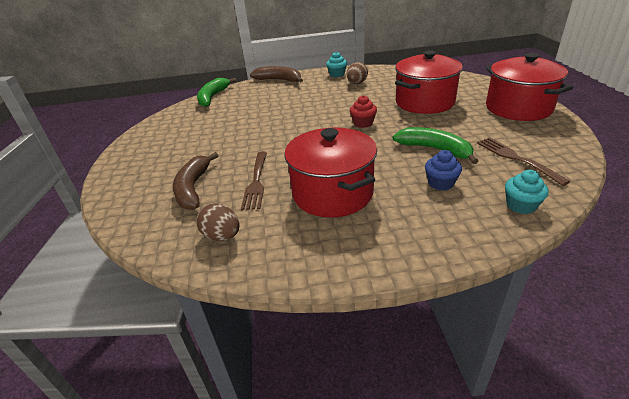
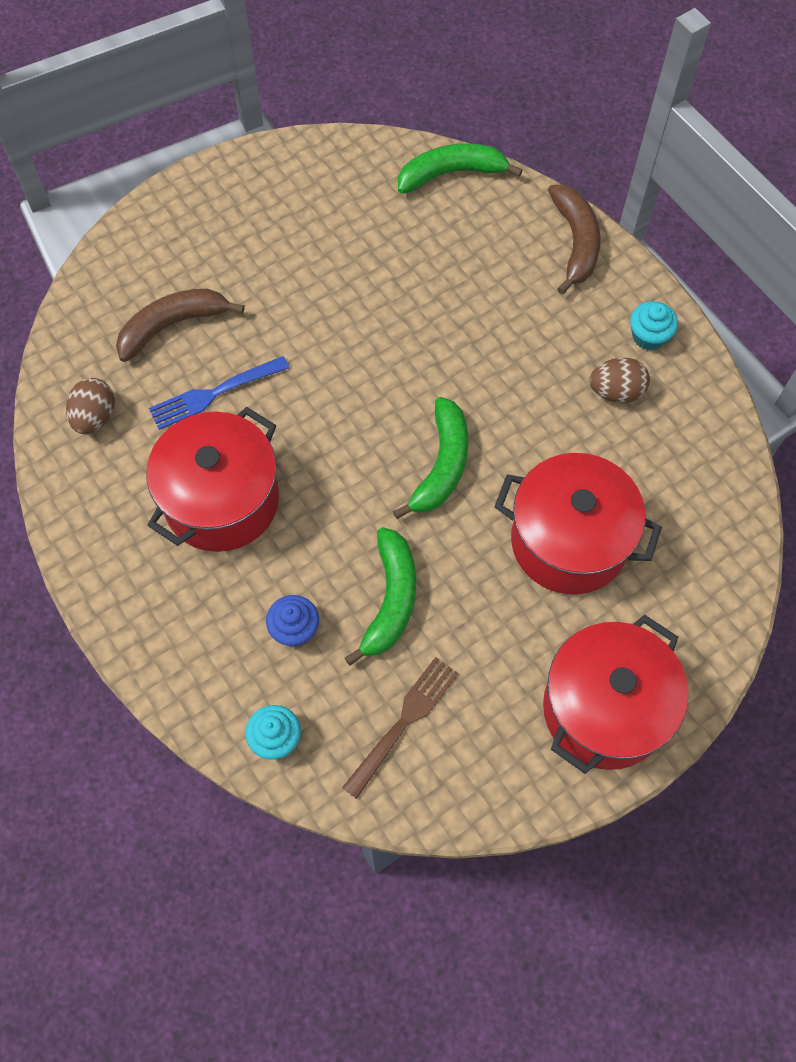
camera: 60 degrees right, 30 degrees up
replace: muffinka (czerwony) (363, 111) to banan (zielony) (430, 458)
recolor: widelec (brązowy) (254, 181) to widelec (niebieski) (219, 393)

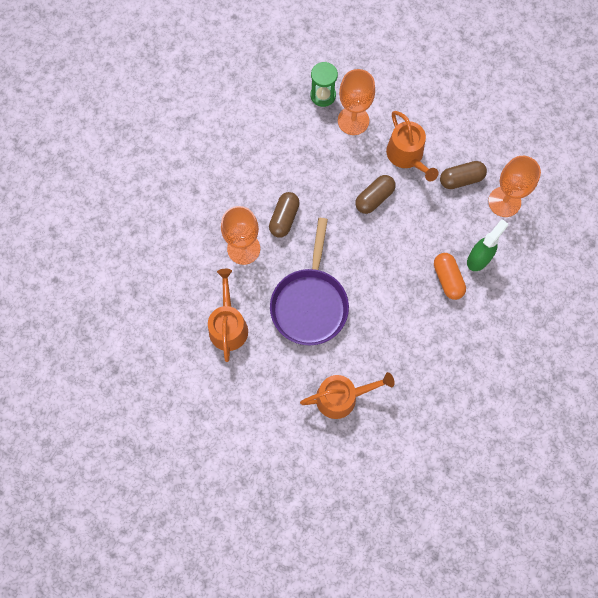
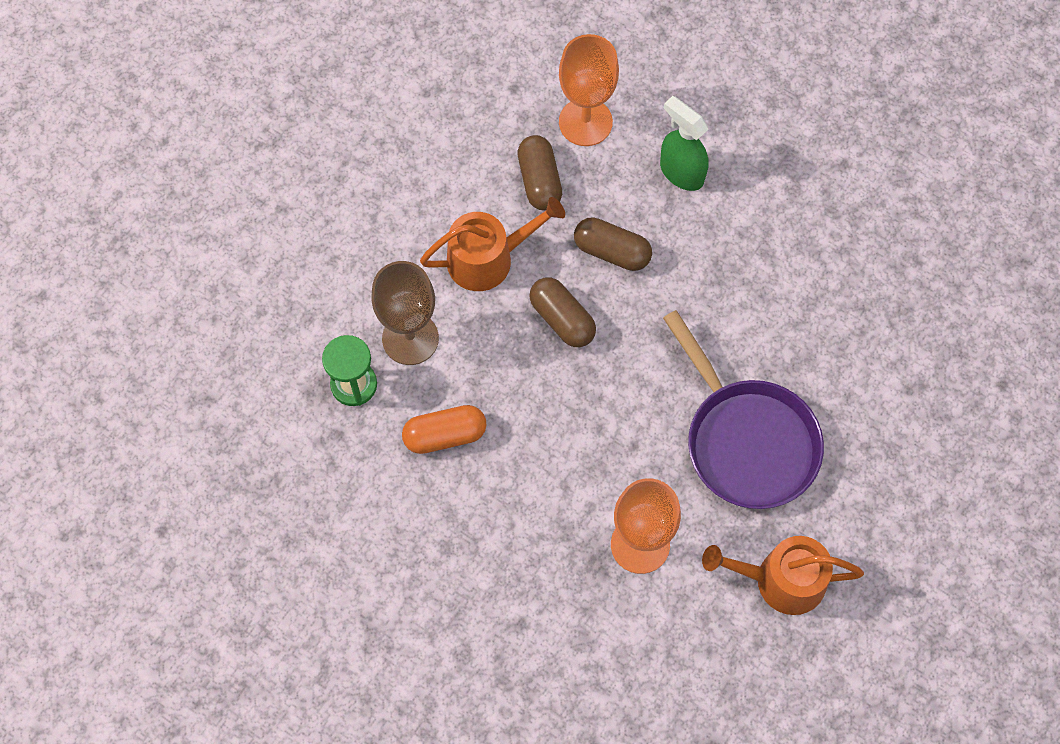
camera: 85 degrees left, 5 degrees down
delete: konewka (pomarańczowy) (347, 395)
move: kapsułka (brązowy) (284, 214) to (613, 244); kapsułka (pomarańczowy) (450, 276) to (444, 429)
recolor: kielich (pomarańczowy) (356, 102) to kielich (brązowy) (405, 313)
rotate: patelnia (fioletowy) (309, 281) = (743, 409) 45 degrees clockwise

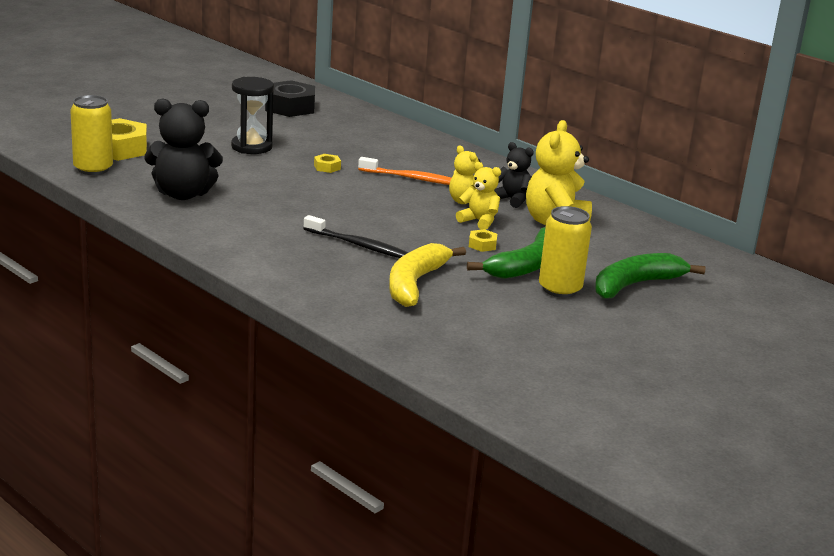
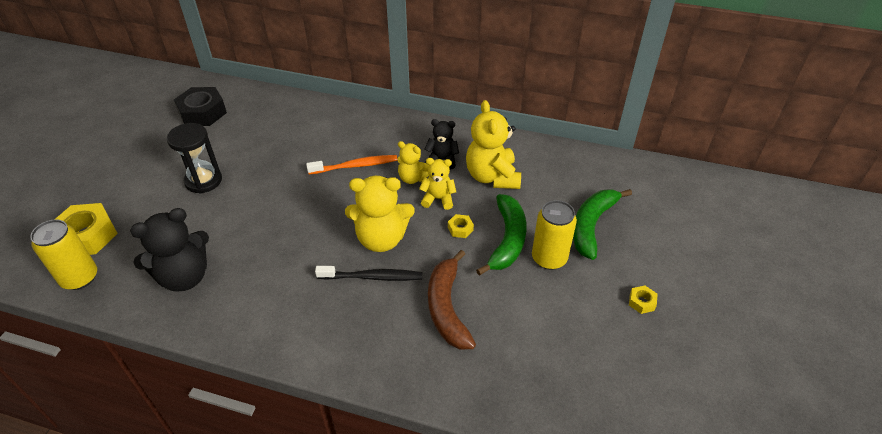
camera: 25 degrees left, 20 degrees up
insert: miś (żółty) (380, 214)
move: nakrętka (żółty) (327, 163) to (643, 299)
recolor: banan (żółty) (427, 275) to banan (brązowy) (452, 299)

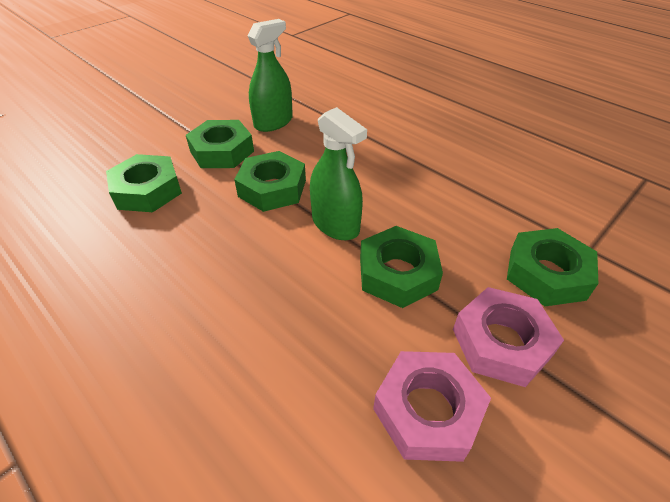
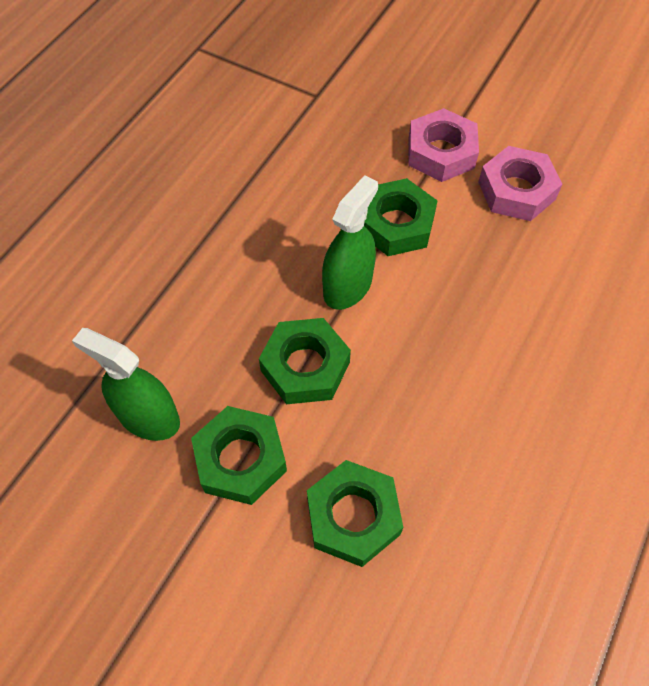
camera: 105 degrees left, 15 degrees up
delete: nakrętka (zielony) (553, 267)

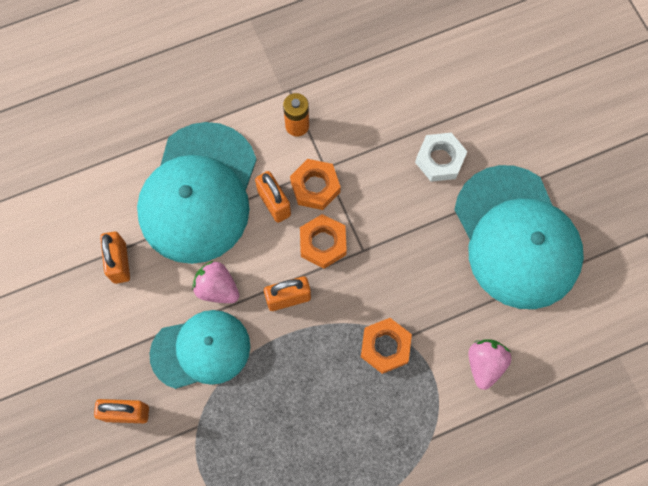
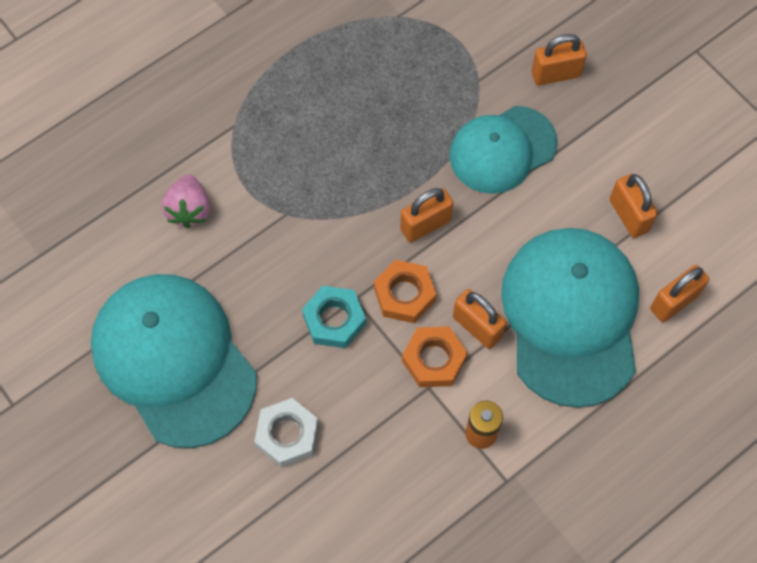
camera: 165 degrees right, 5 degrees down
delete: truskawka (różowy) (215, 282); nakrętka (pomarańczowy) (386, 346)
insert: nakrętka (turkusowy) (334, 317); kłódka (pomarańczowy) (679, 293)

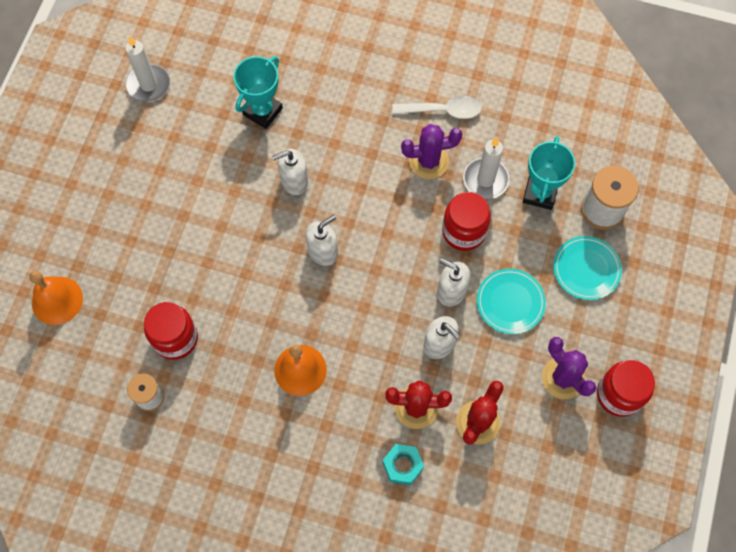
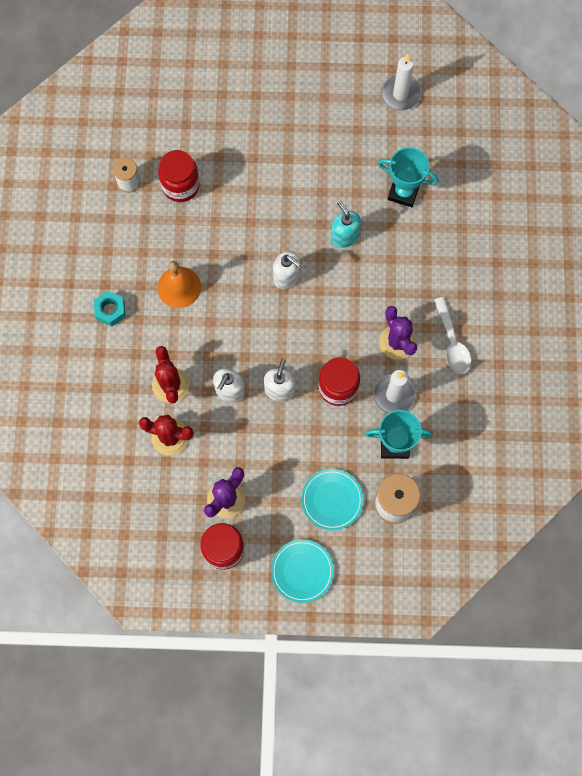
camera: 75 degrees right, 5 degrees up
delete: dzwonek (pomarańczowy) (56, 298)
move: nakrętka (turkusowy) (403, 464) to (110, 308); talerz (turkusowy) (511, 301) to (302, 571)
recolor: dozownik mydła (biały) (290, 172) to dozownik mydła (turkusowy) (346, 224)

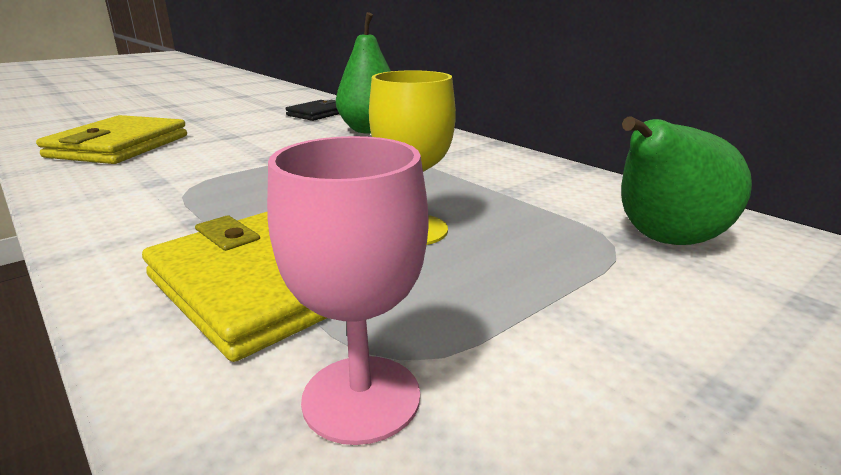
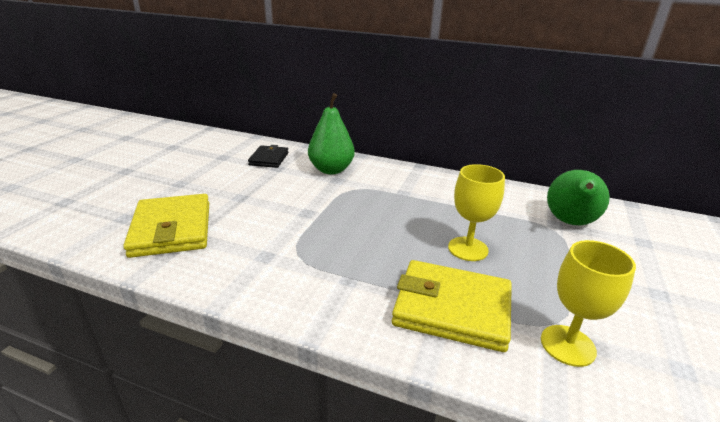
camera: 30 degrees left, 5 degrees up
recolor: kielich (różowy) (347, 290) to kielich (żółty) (588, 303)

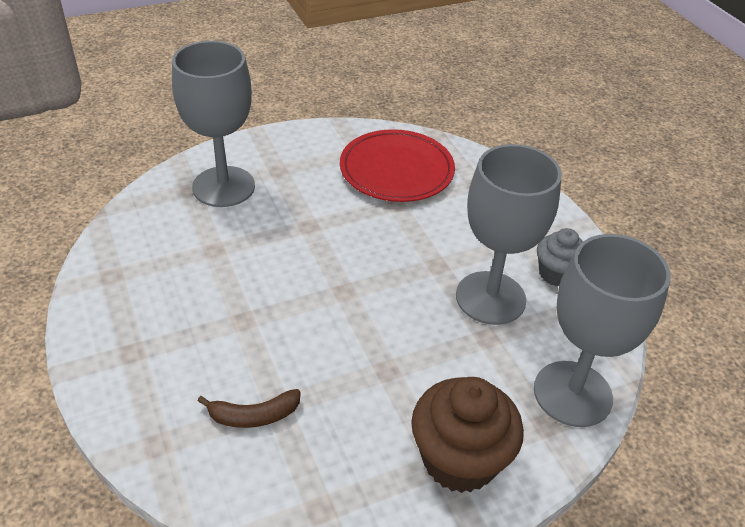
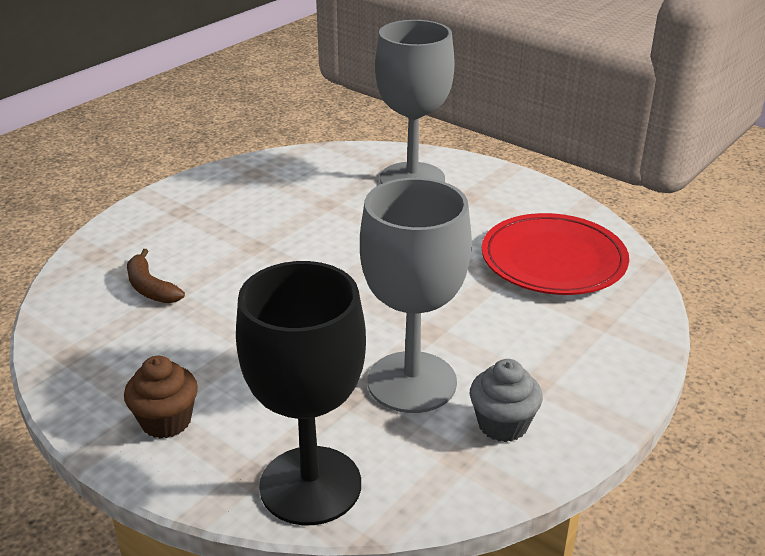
camera: 65 degrees right, 10 degrees down
recolor: kielich (szary) (602, 330) to kielich (czarny) (301, 393)
resize: muffinka (brązowy) (467, 435) = (161, 397) x0.60

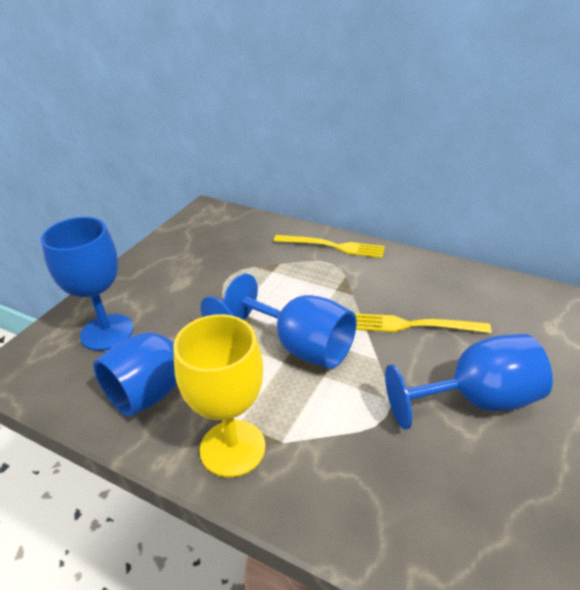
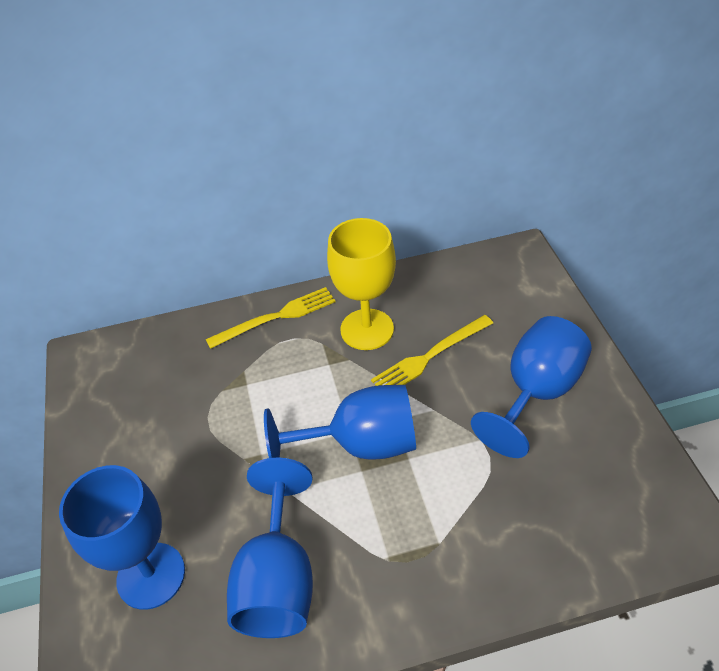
camera: 40 degrees left, 10 degrees up
move: kielich (żółty) (219, 395) to (361, 284)

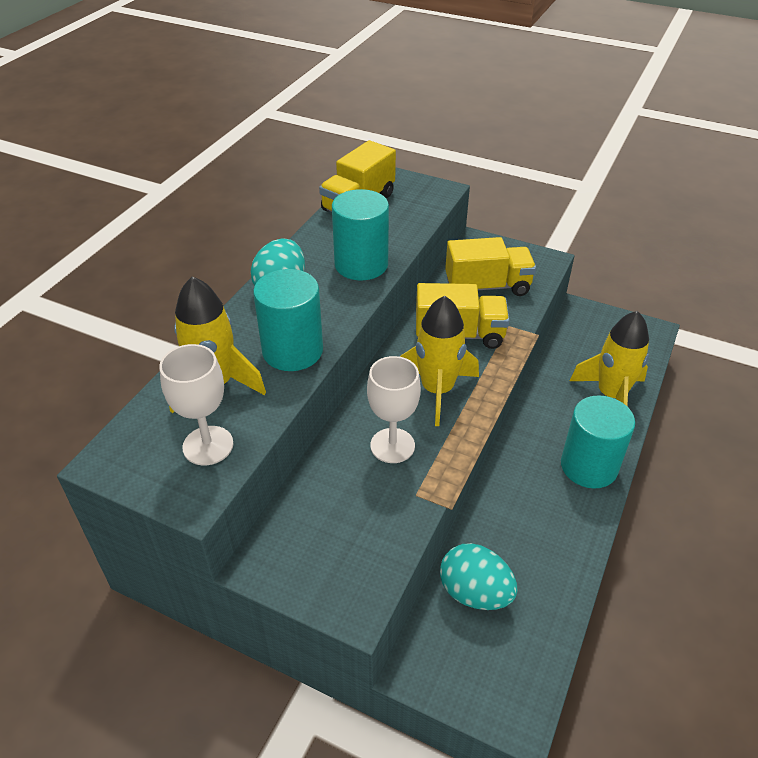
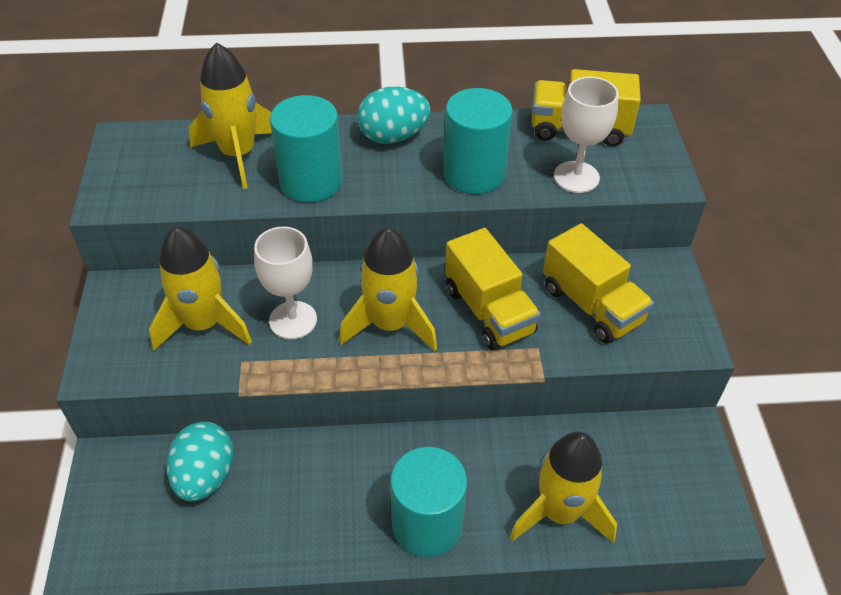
camera: 60 degrees right, 5 degrees up
insert: rakieta (żółty) (200, 288)
move: kielich (biały) (196, 404) to (586, 135)

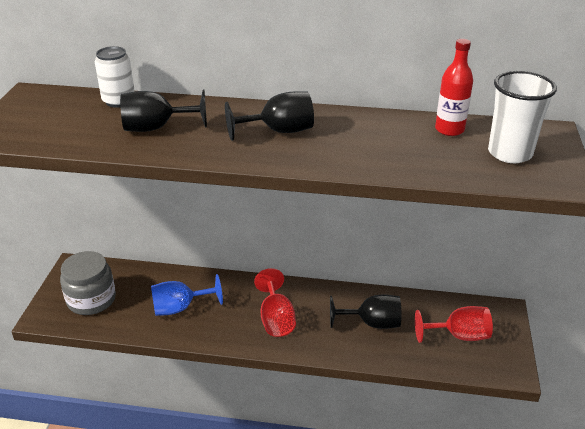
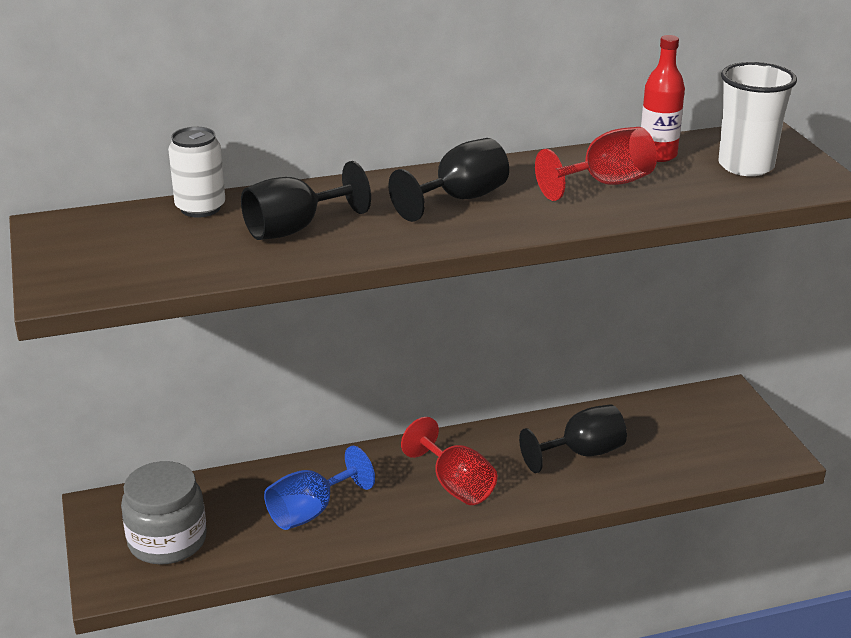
camera: 25 degrees left, 5 degrees down
move: kielich (czerwony) (454, 324) to (596, 164)

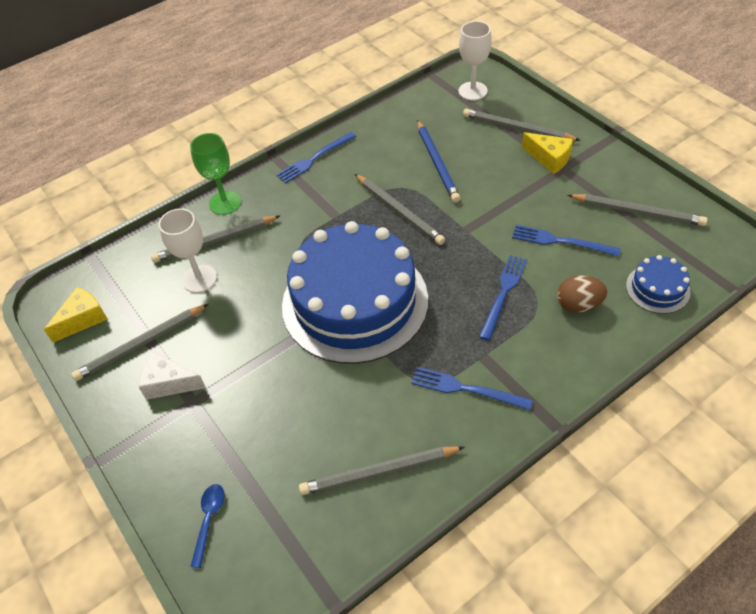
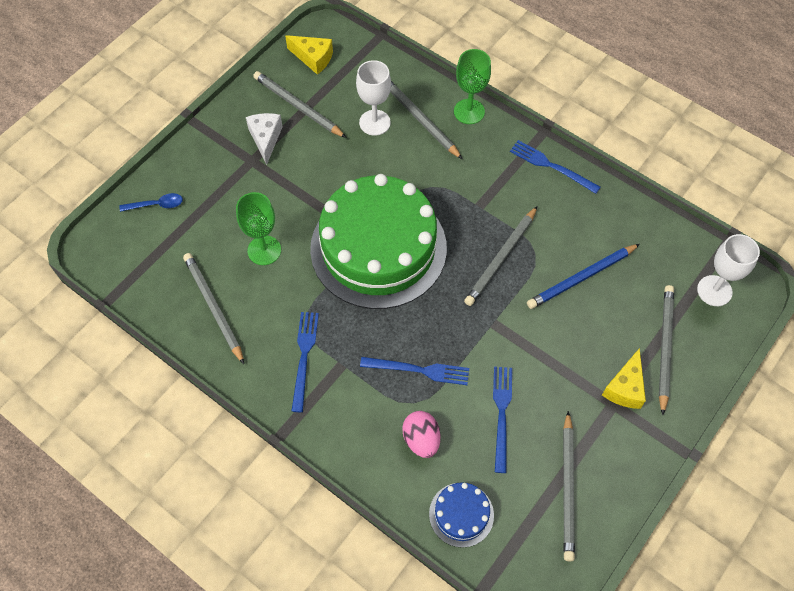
camera: 70 degrees right, 10 degrees up
insert: kielich (zielony) (258, 228)
recolor: tort (niebieski) (355, 292) to tort (zielony) (378, 241); jajko (brązowy) (582, 294) to jajko (różowy) (421, 434)

